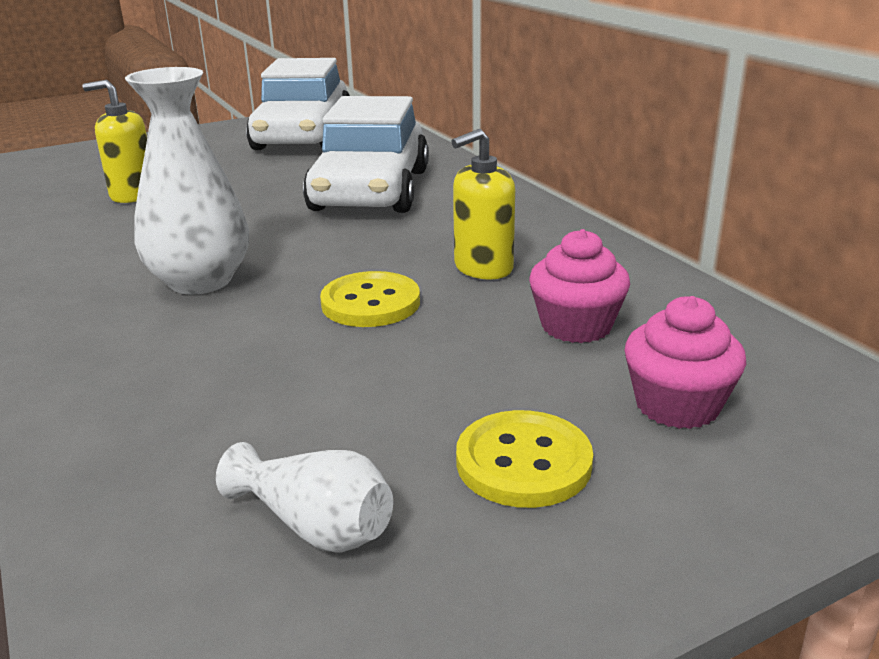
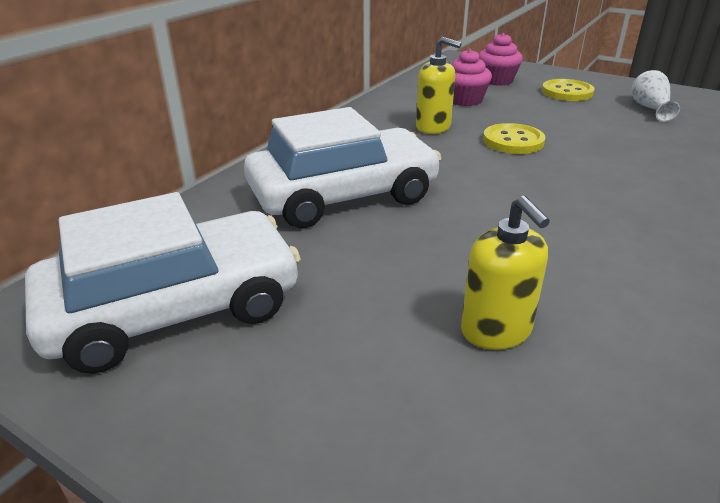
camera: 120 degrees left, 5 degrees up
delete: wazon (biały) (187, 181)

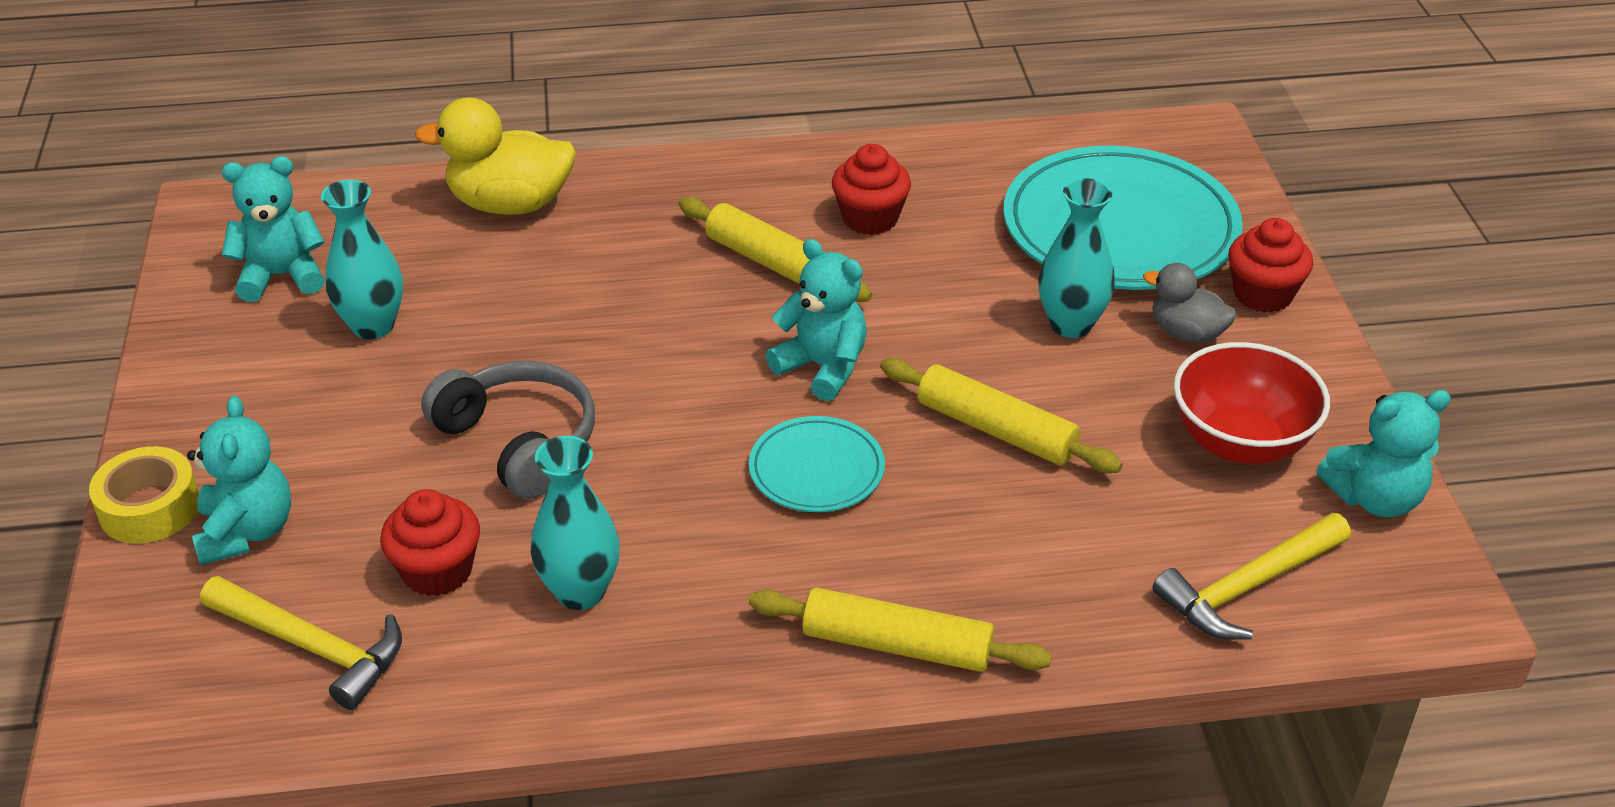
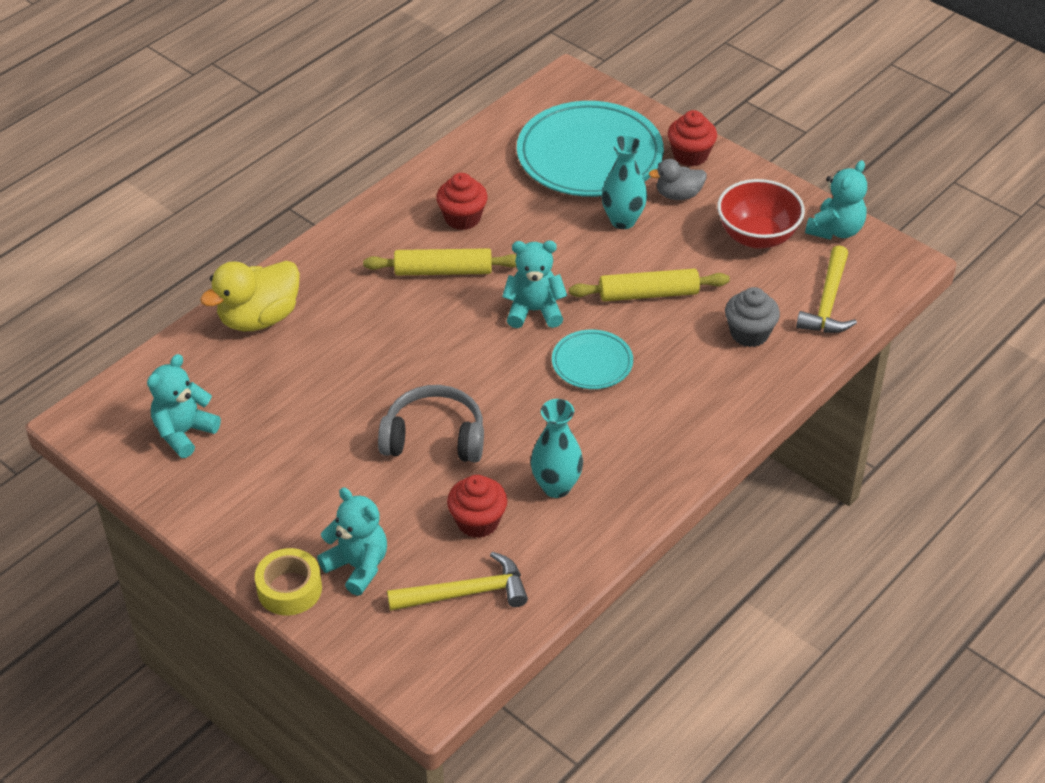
camera: 40 degrees left, 5 degrees up
delete: wazon (turkusowy) (362, 259); wałek do ciasta (żółty) (900, 630)
insert: muffinka (szary) (752, 317)

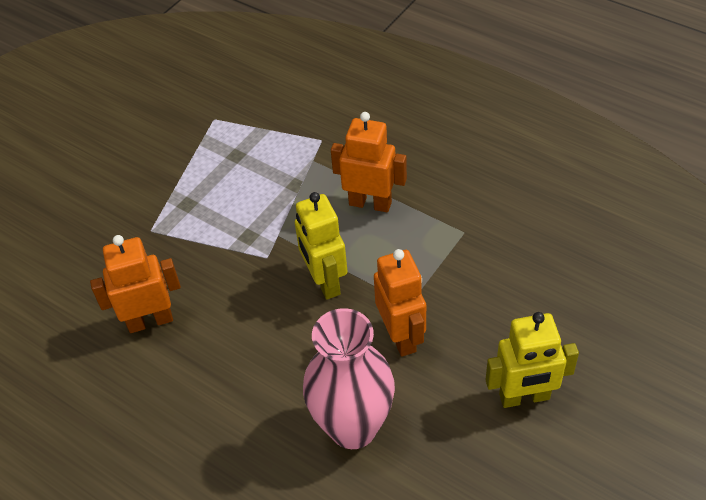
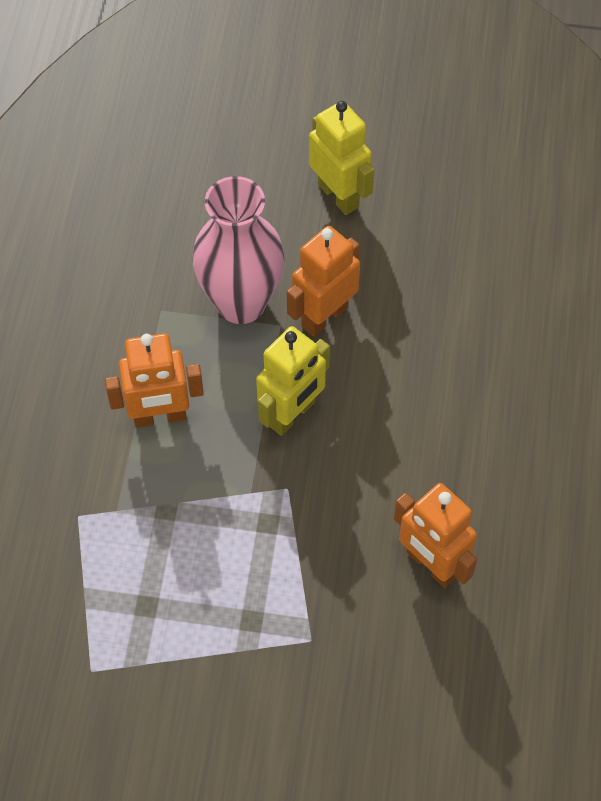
camera: 120 degrees left, 10 degrees up
move: wazon (różowy) (349, 378) to (238, 250)
rotate: robot (pomarańczowy) (369, 162) = (154, 380) 90 degrees counterclockwise

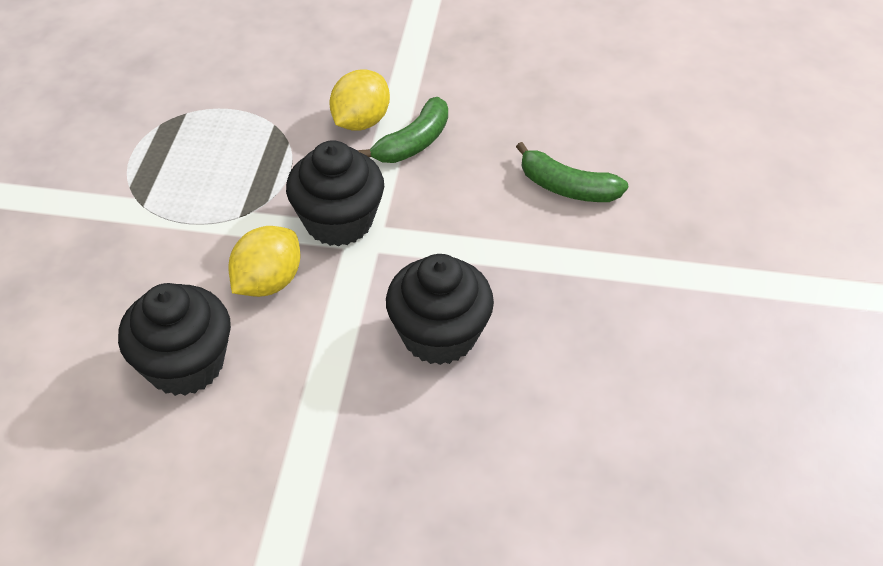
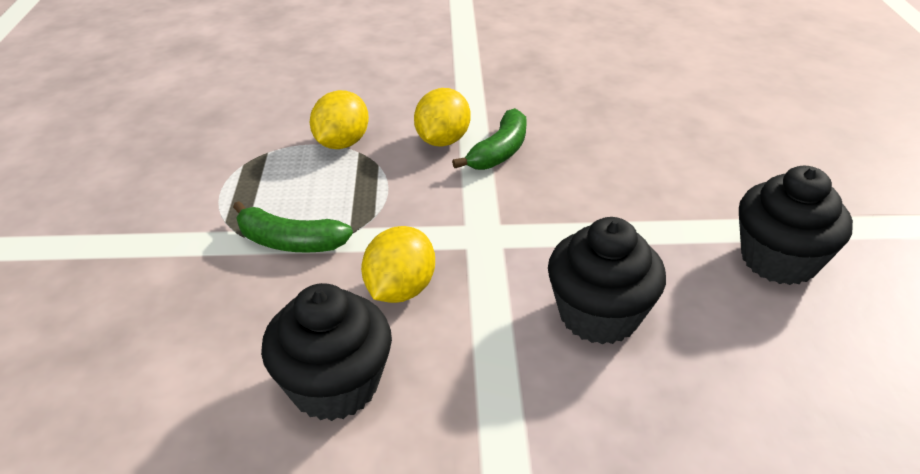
camera: 10 degrees left, 10 degrees down
insert: cytryna (żółty) (339, 119)
move: muffinka (czarny) (335, 193) to (796, 225); banan (zielony) (572, 172) to (293, 227)

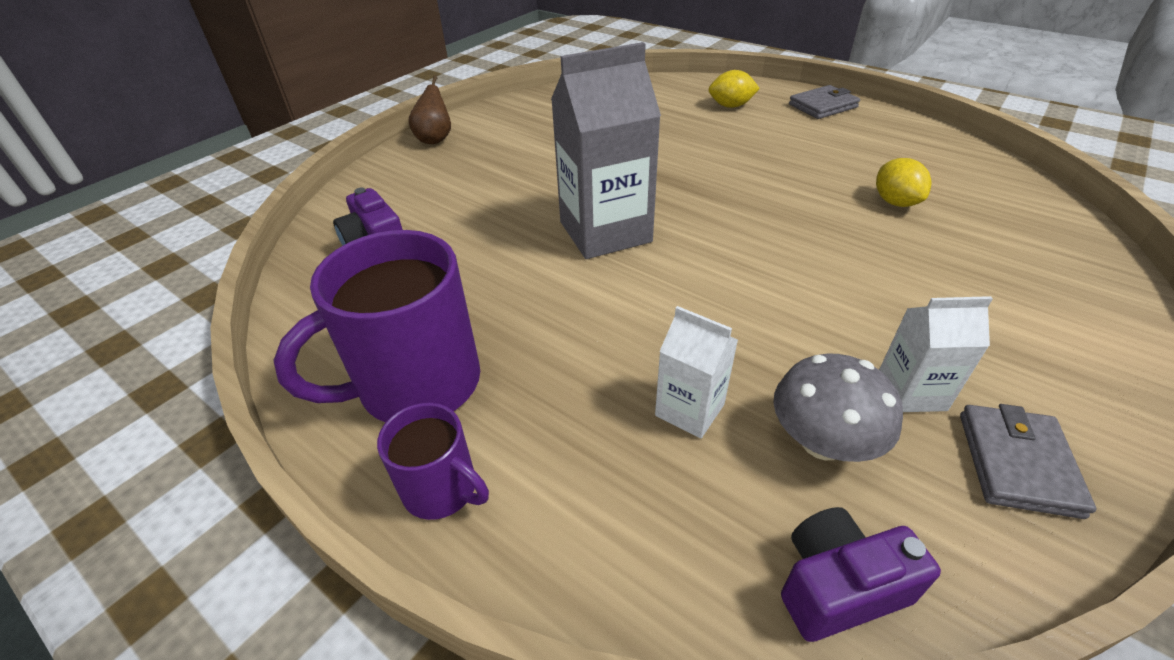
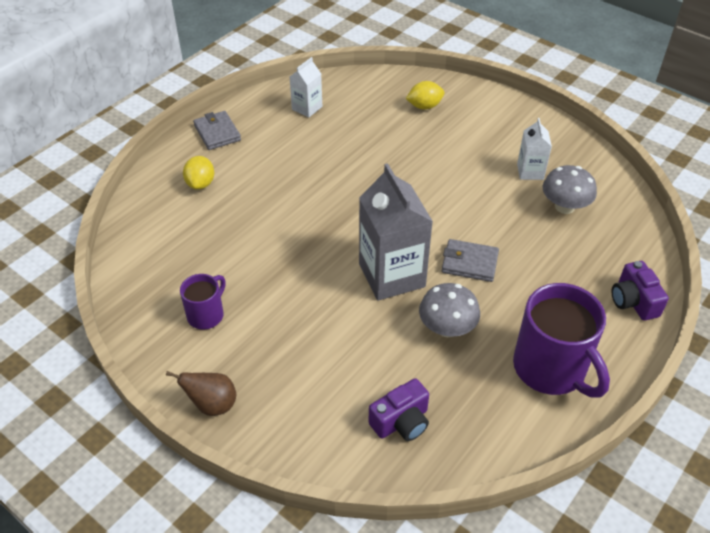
camera: 90 degrees left, 5 degrees up
insert: grzyb (szary) (449, 310)
move: kubek (fioletowy) (433, 461) to (203, 302); karton mleka (biały) (696, 372) to (306, 87); aparat fotograficzny (fioletowy) (861, 574) to (640, 291); cytryna (żółty) (903, 182) to (425, 95); portfel (szary) (1028, 461) to (470, 260)

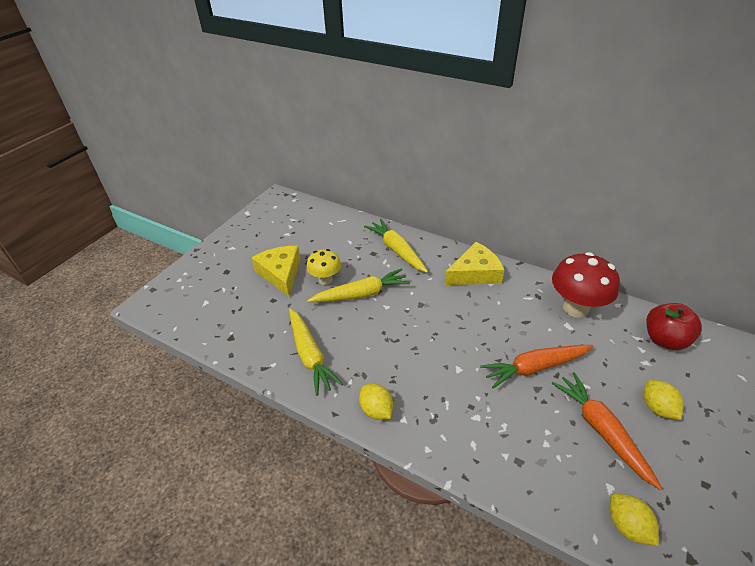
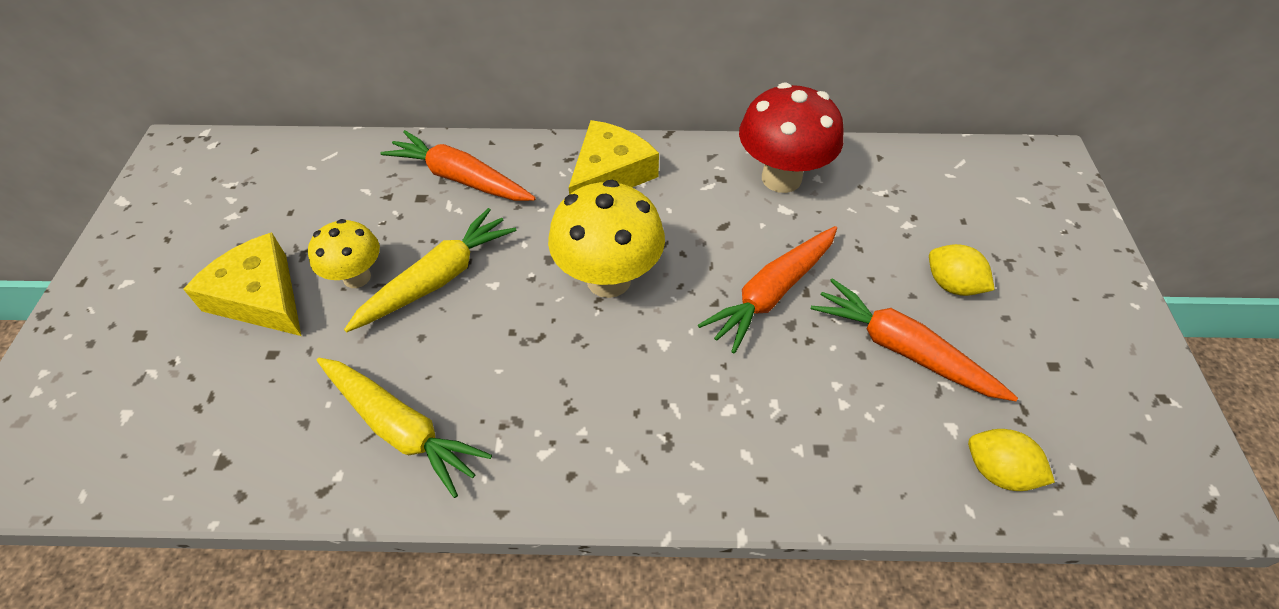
camera: 30 degrees left, 10 degrees up
delete: cytryna (żółty) (376, 402); jabłko (czerwony) (674, 326)
insert: grzyb (żółty) (606, 239)
recolor: marchewka (żółty) (396, 246) to marchewka (pomarańczowy) (458, 165)

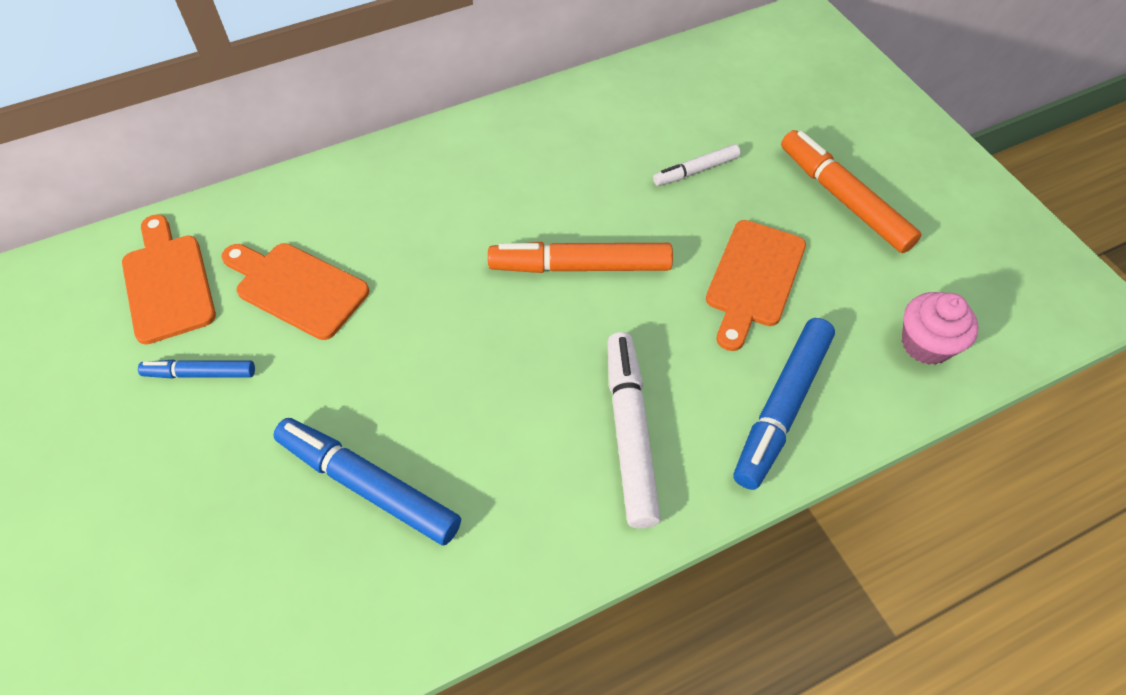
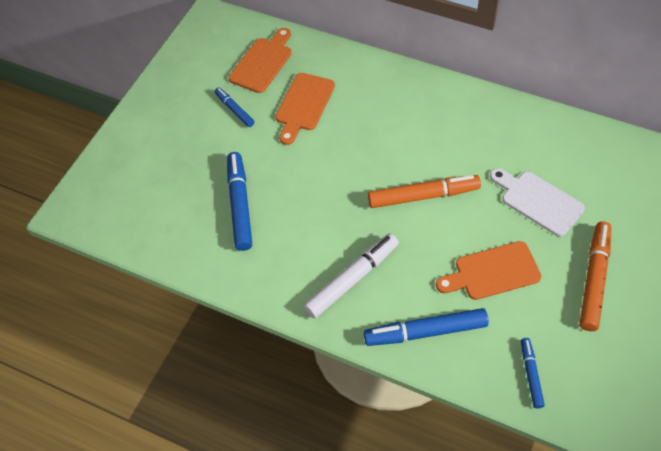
camera: 55 degrees right, 0 degrees up
replace: flamaster (biały) (697, 165) to deska do krojenia (biały) (537, 202); muffinka (różowy) (940, 328) to flamaster (niebieski) (533, 373)
rotate: deska do krojenia (pomarańczowy) (295, 291) = (305, 109) 150 degrees counterclockwise; flamaster (pomarańczowy) (580, 257) = (424, 191) 120 degrees clockwise

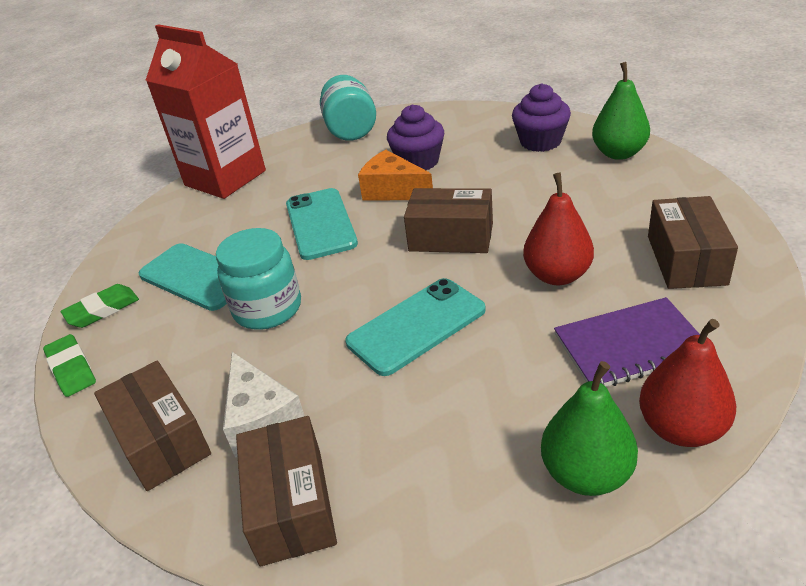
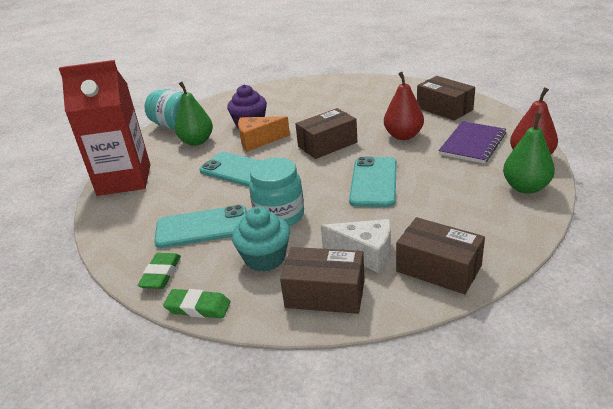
camera: 45 degrees left, 5 degrees down
delete: muffinka (fioletowy) (541, 117)
insert: muffinka (turkusowy) (261, 239)
move: gruszka (zielony) (621, 111) to (194, 114)

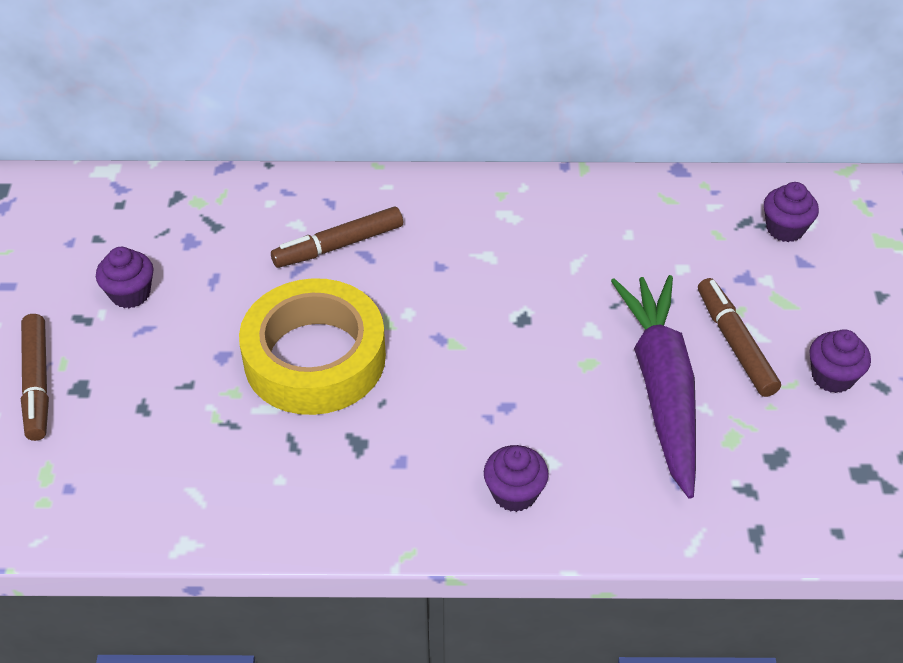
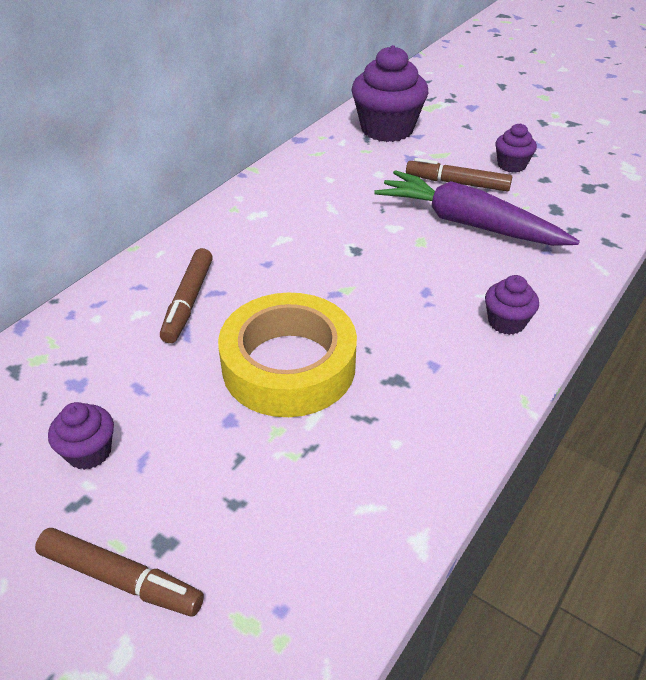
camera: 55 degrees left, 5 degrees down
resize: muffinka (fioletowy) (791, 212) = (389, 93) x1.99

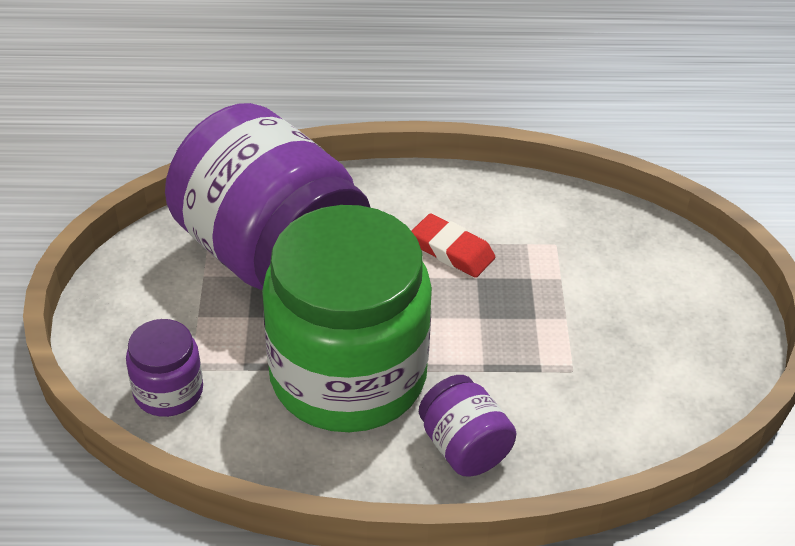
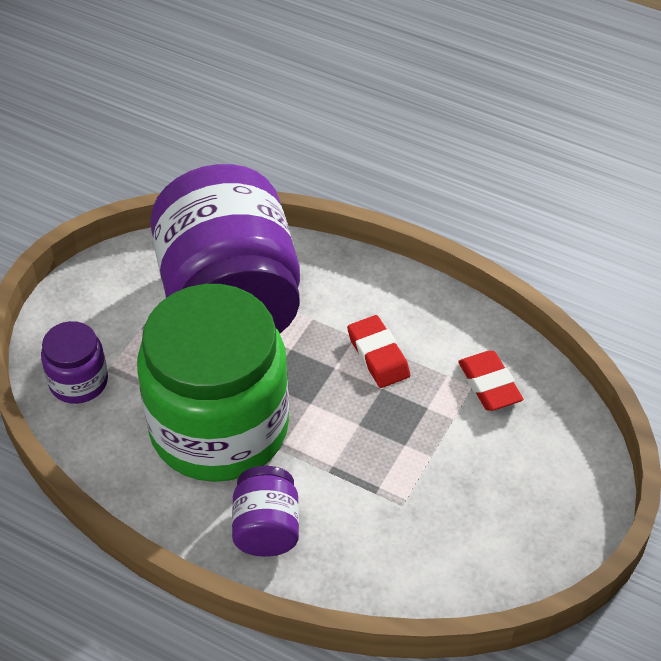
camera: 30 degrees right, 5 degrees up
insert: gumka do mazania (czerwony) (490, 381)

